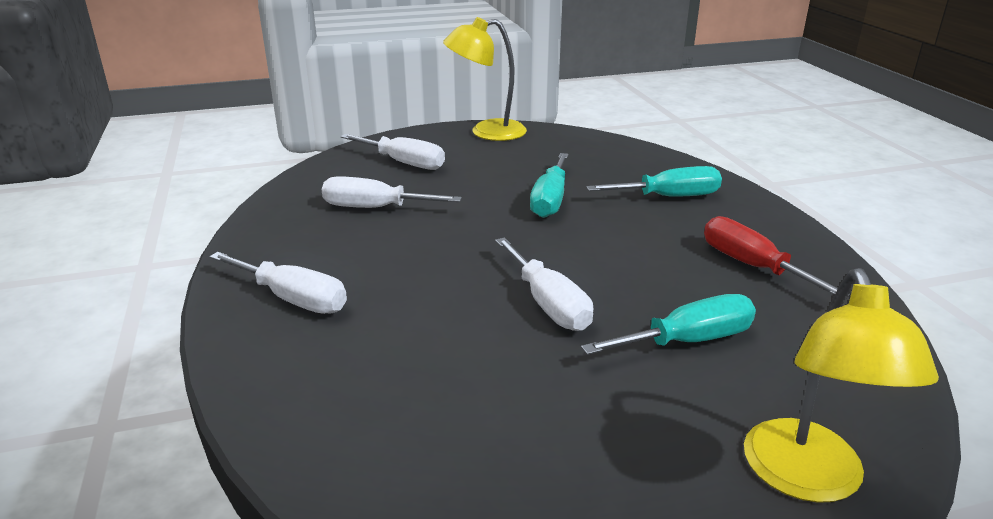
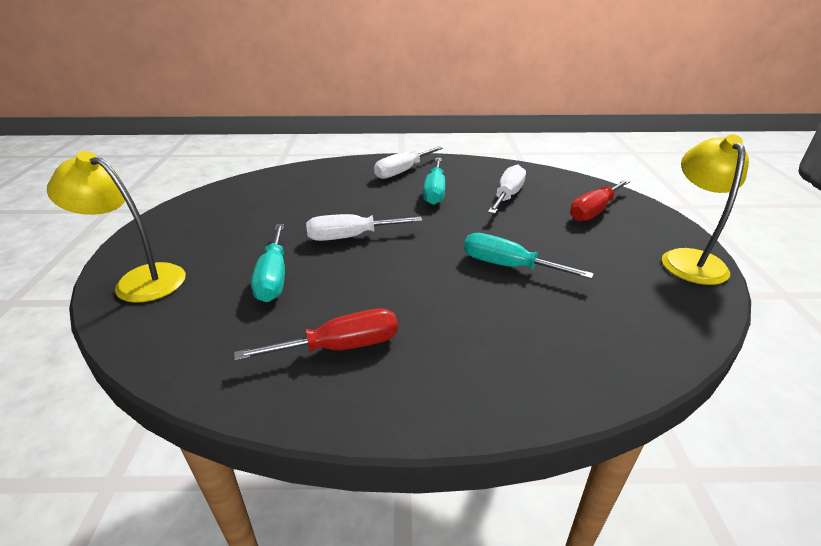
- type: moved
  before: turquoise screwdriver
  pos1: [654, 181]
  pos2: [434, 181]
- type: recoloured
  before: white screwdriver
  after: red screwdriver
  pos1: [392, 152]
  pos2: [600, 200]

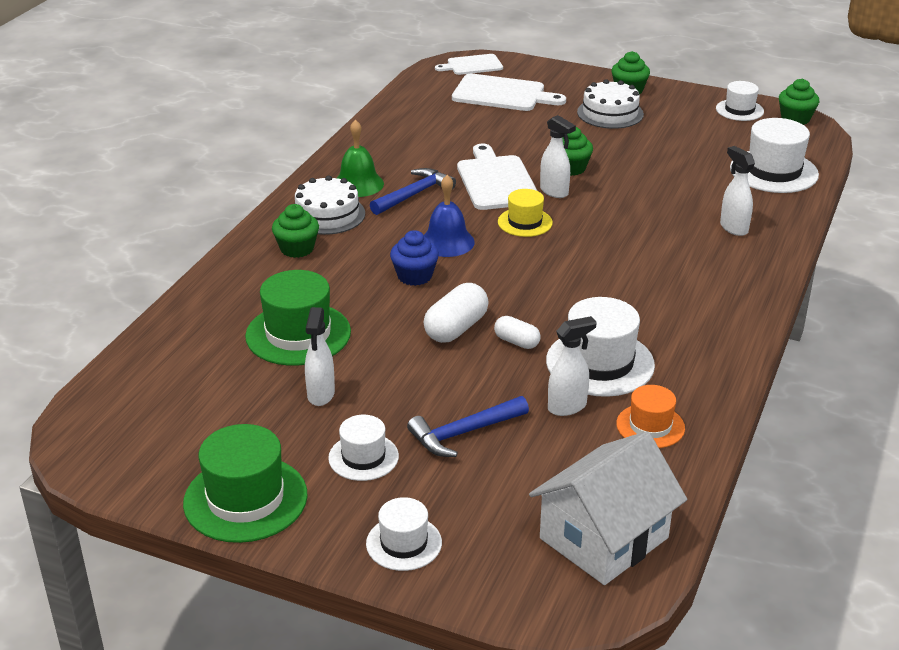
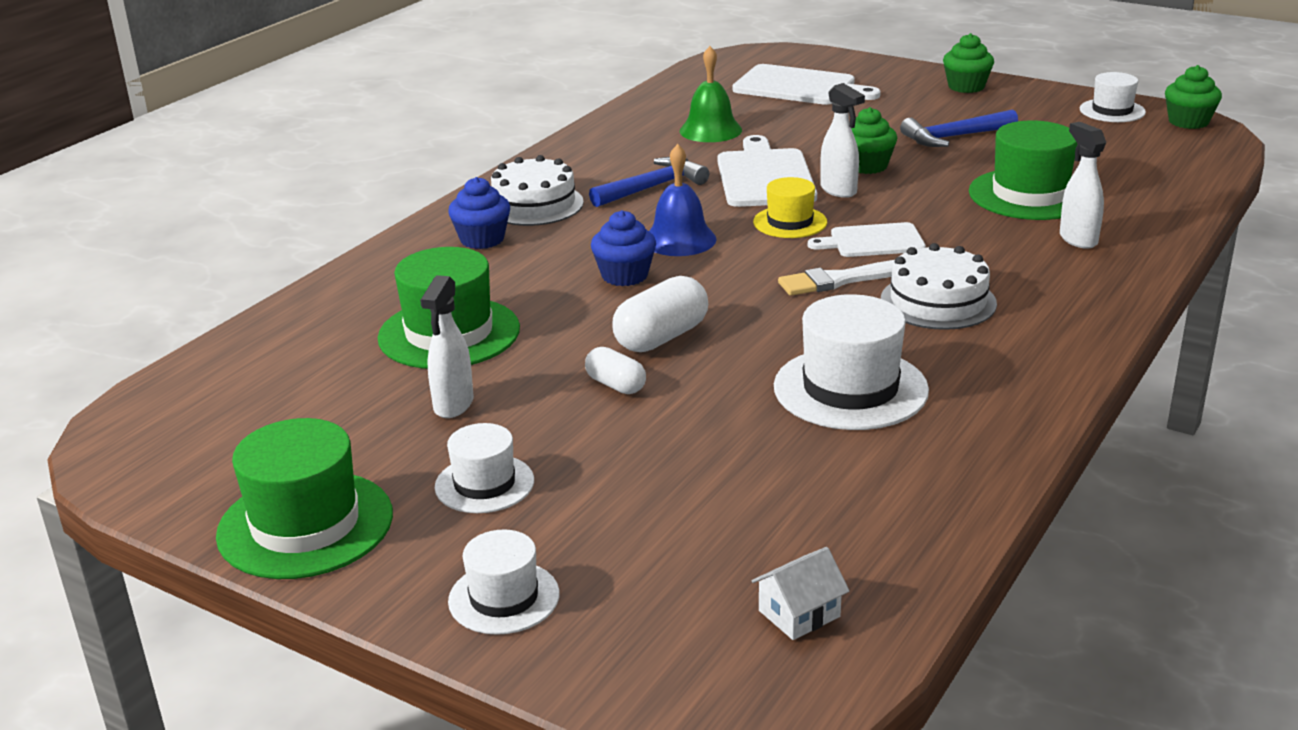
- type: removed
  before: white spray bottle
  pos1: [572, 366]
- type: removed
  before: orange hat
  pos1: [650, 416]
- type: removed
  before: white hat
  pos1: [774, 155]
- type: added
  after: white brush
  pos2: [836, 278]
- type: added
  after: green hat
  pos2: [1023, 170]
- type: moved
  before: green bell
  pos1: [360, 158]
  pos2: [711, 94]
- type: moved
  before: blue hammer
  pos1: [468, 426]
  pos2: [959, 128]
- type: moved
  before: white cutting board
  pos1: [469, 64]
  pos2: [867, 239]
- type: moved
  before: white capsule
  pos1: [517, 332]
  pos2: [615, 370]
- type: moved
  before: white cake
  pos1: [610, 104]
  pos2: [939, 286]
- type: recoloured
  before: green cupcake
  after: blue cupcake
  pos1: [295, 231]
  pos2: [479, 213]
- type: resized
  before: white house
  pos1: [608, 508]
  pos2: [800, 593]
  scale: 0.42

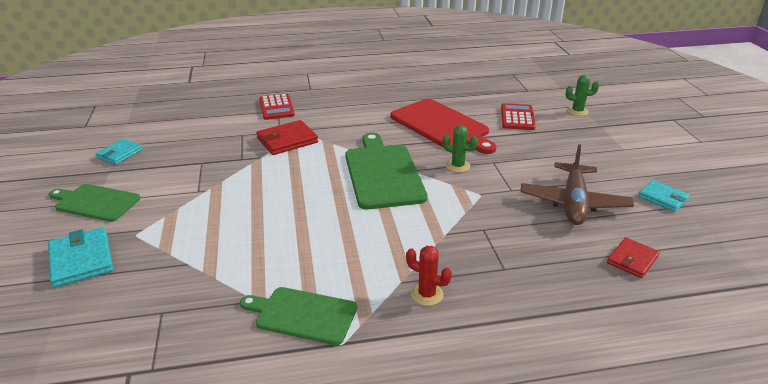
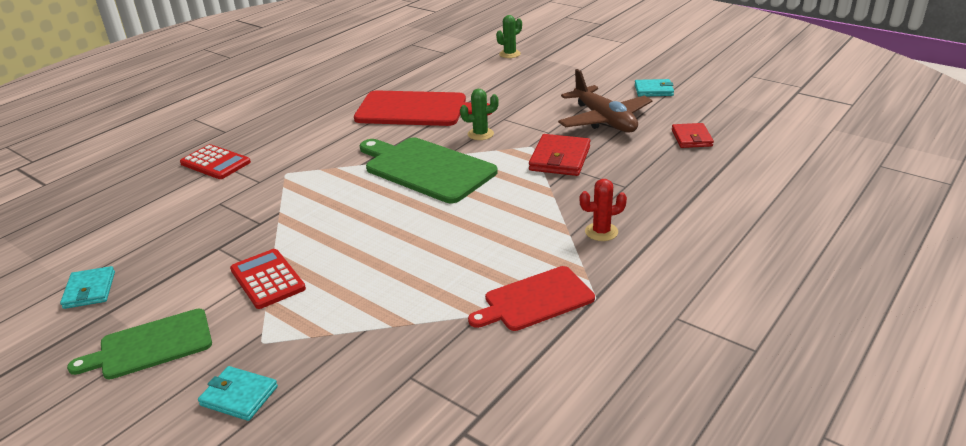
- type: moved
  before: red wallet
  pos1: [287, 137]
  pos2: [560, 155]
- type: moved
  before: red calculator
  pos1: [518, 116]
  pos2: [268, 279]
- type: recoloured
  before: green cutting board
  after: red cutting board
  pos1: [298, 316]
  pos2: [531, 298]
- type: resized
  before: turquoise wallet
  pos1: [80, 257]
  pos2: [238, 393]
  scale: 0.66

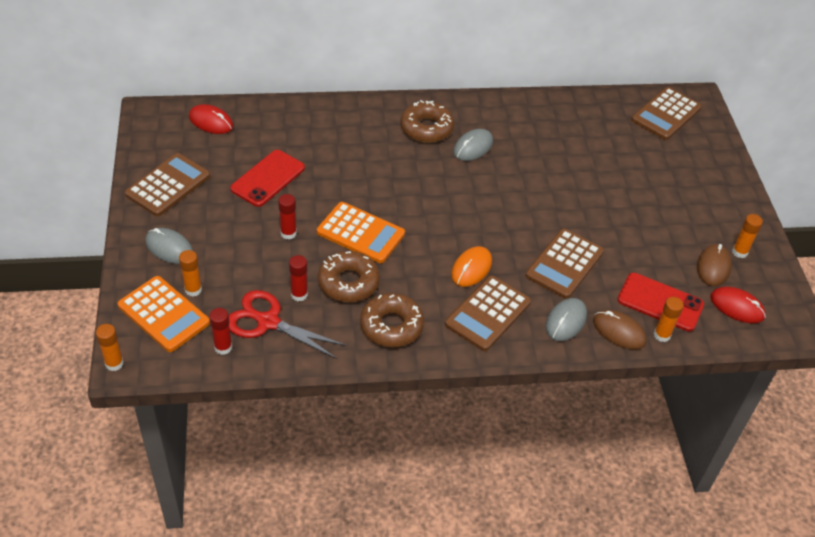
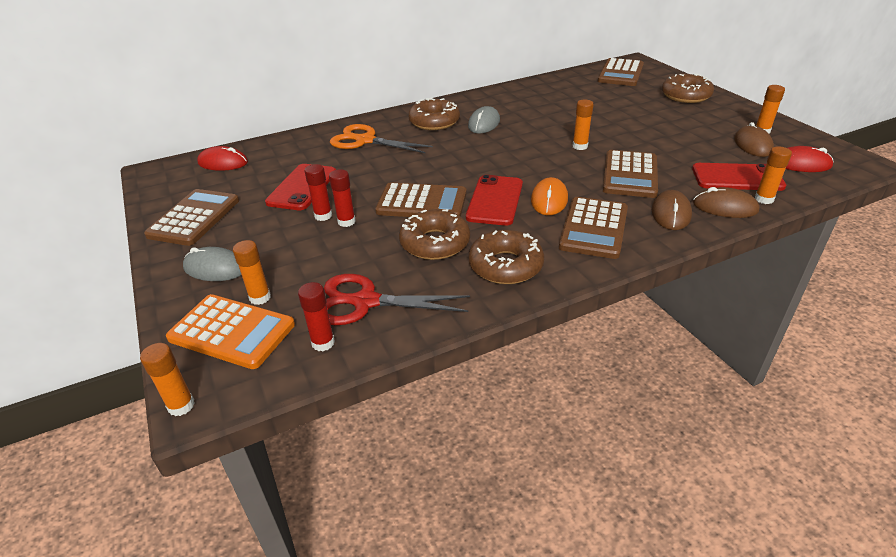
- type: added
  after: orange scissors
  pos2: [381, 138]
- type: added
  after: red phone
  pos2: [494, 200]
- type: added
  after: orange glue stick
  pos2: [583, 125]
- type: added
  after: brown donut
  pos2: [688, 88]
- type: moved
  before: red glue stick
  pos1: [298, 278]
  pos2: [318, 192]
- type: recoloured
  before: orange calculator
  after: brown calculator
  pos1: [361, 232]
  pos2: [421, 199]
- type: recoloured
  before: grey mouse
  after: brown mouse
  pos1: [566, 319]
  pos2: [672, 210]

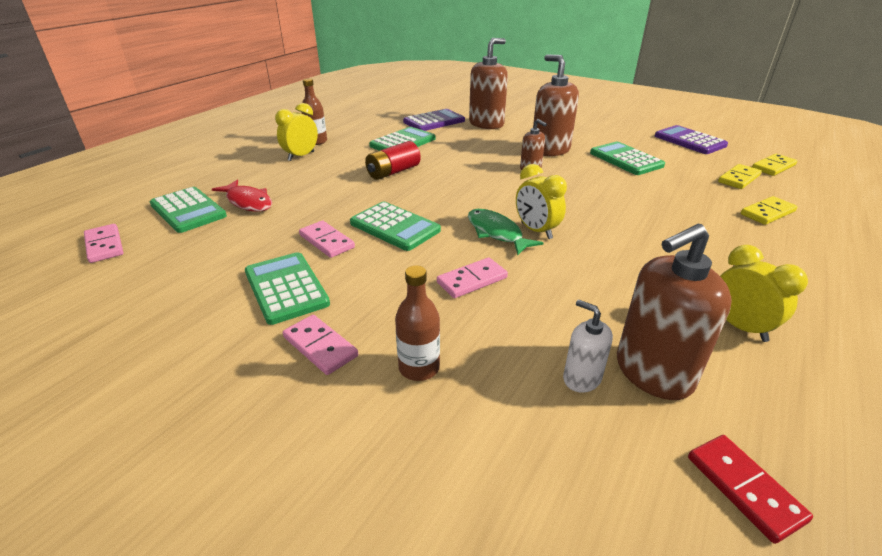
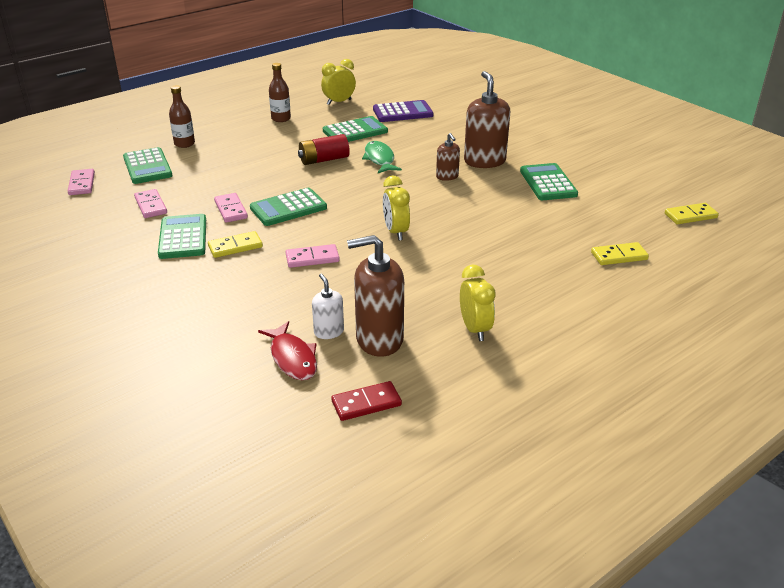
- type: removed
  before: brown soap dispenser
  pos1: [488, 83]
- type: removed
  before: purple calculator
  pos1: [691, 139]
- type: moved
  before: red fish
  pos1: [242, 196]
  pos2: [287, 350]
- type: moved
  before: yellow clock
  pos1: [296, 132]
  pos2: [338, 82]
- type: moved
  before: pink domino
  pos1: [320, 345]
  pos2: [150, 203]
- type: moved
  before: brown bottle
  pos1: [417, 323]
  pos2: [182, 116]
- type: moved
  before: green fish
  pos1: [505, 232]
  pos2: [382, 157]
- type: moved
  before: yellow domino
  pos1: [740, 176]
  pos2: [235, 244]
- type: turned
  before: green calculator
  pos1: [395, 226]
  pos2: [288, 207]
  turn: 90
- type: turned
  before: red domino
  pos1: [750, 489]
  pos2: [366, 401]
  turn: 75

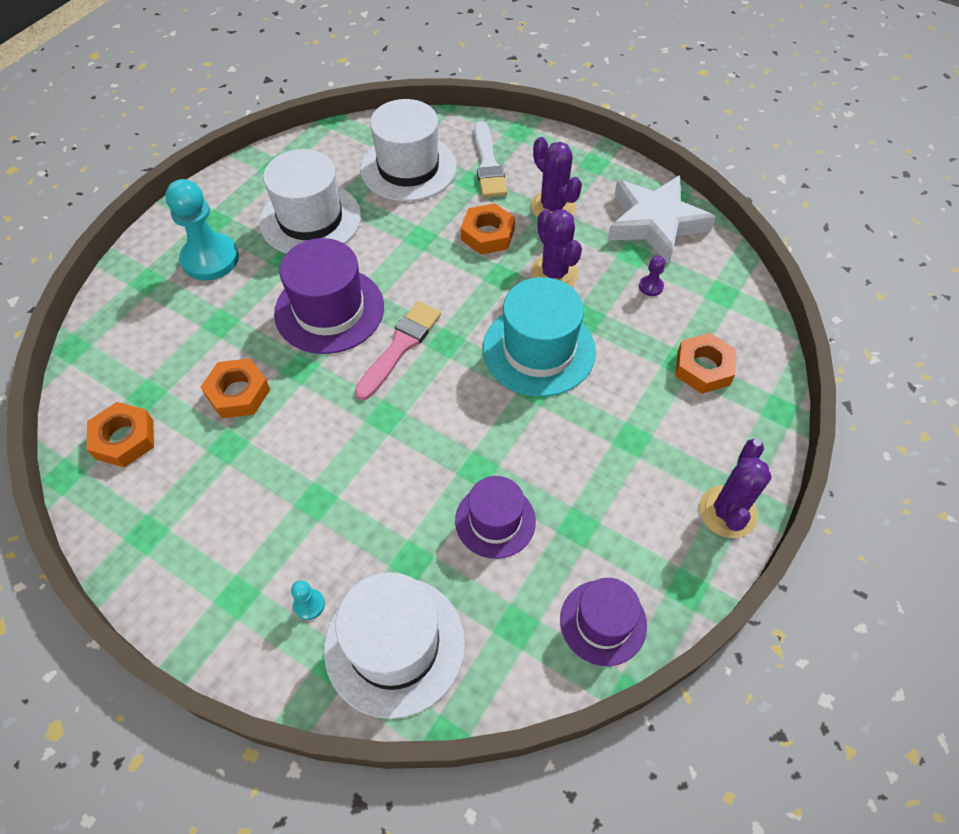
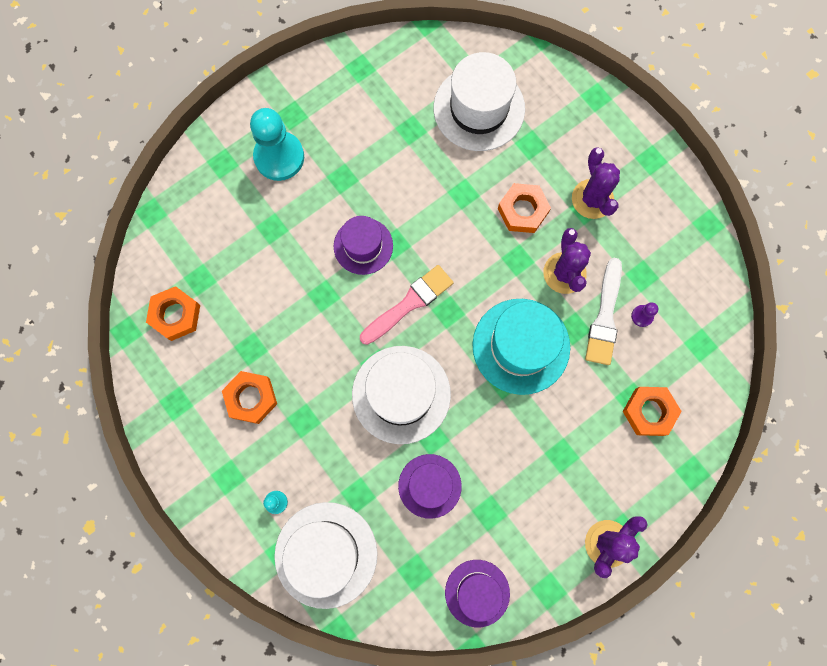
- type: removed
  before: white star
  pos1: [661, 219]
- type: moved
  before: orange nut
  pos1: [235, 388]
  pos2: [249, 397]
- type: moved
  before: white hat
  pos1: [310, 201]
  pos2: [401, 395]
- type: moved
  before: white brush
  pos1: [490, 159]
  pos2: [603, 311]
- type: resized
  before: purple hat
  pos1: [329, 296]
  pos2: [363, 245]
  scale: 0.63

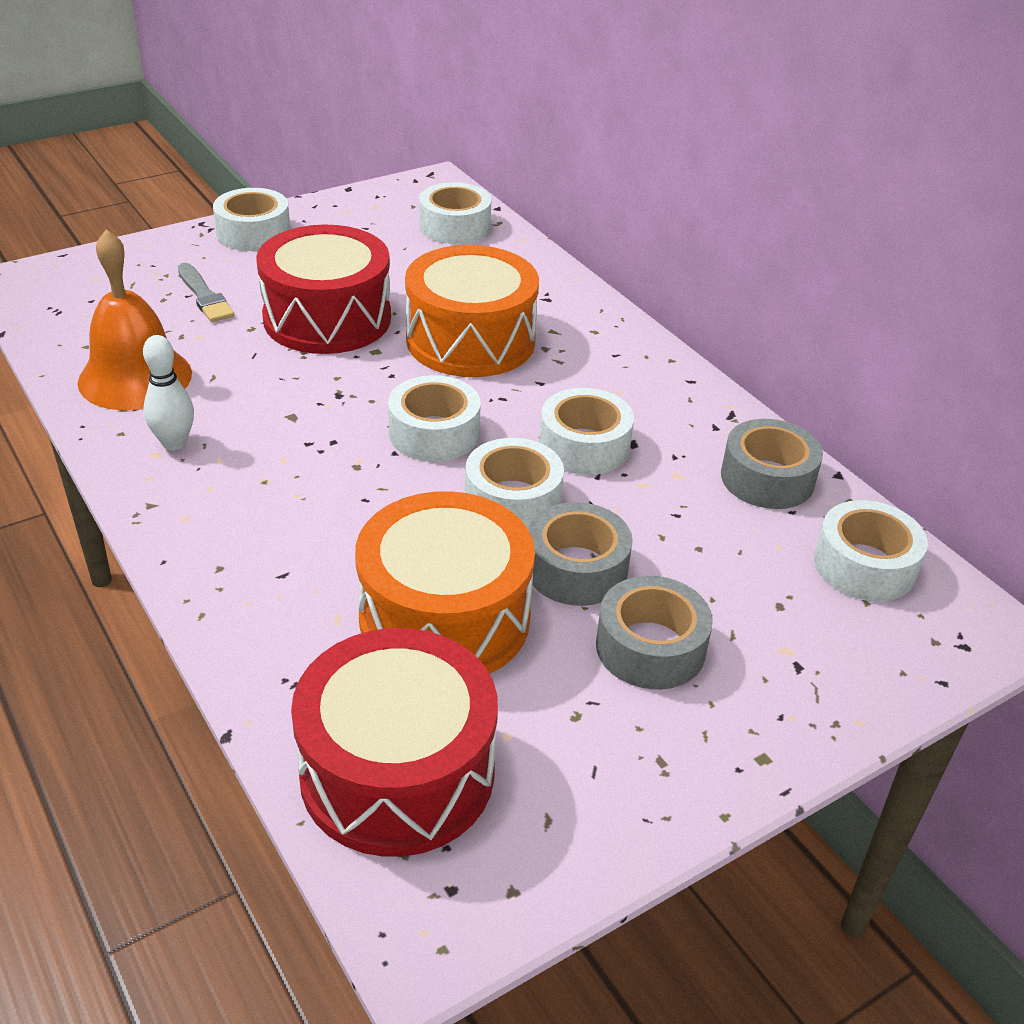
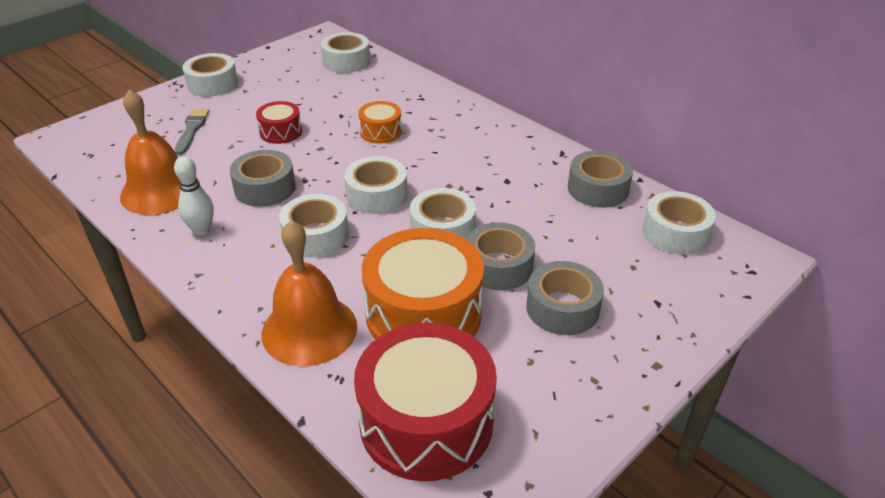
- type: added
  after: grey tape
  pos2: [263, 178]
- type: added
  after: orange bell
  pos2: [309, 293]
- type: moved
  before: white tape
  pos1: [586, 431]
  pos2: [314, 225]
- type: turned
  before: grey brush
  pos1: [206, 292]
  pos2: [192, 132]
  turn: -135
- type: resized
  before: red drum
  pos1: [323, 289]
  pos2: [279, 122]
  scale: 0.49
- type: resized
  before: orange drum
  pos1: [472, 311]
  pos2: [380, 122]
  scale: 0.49

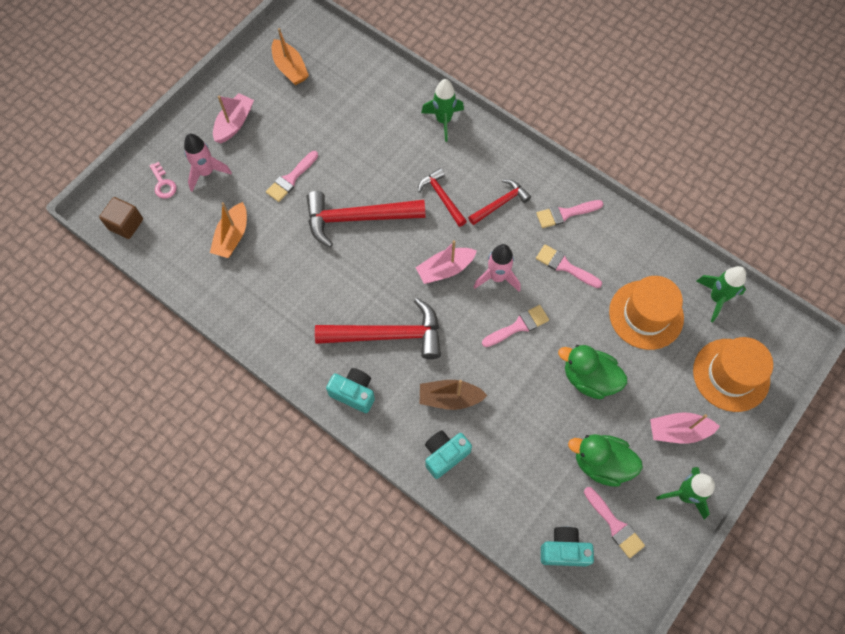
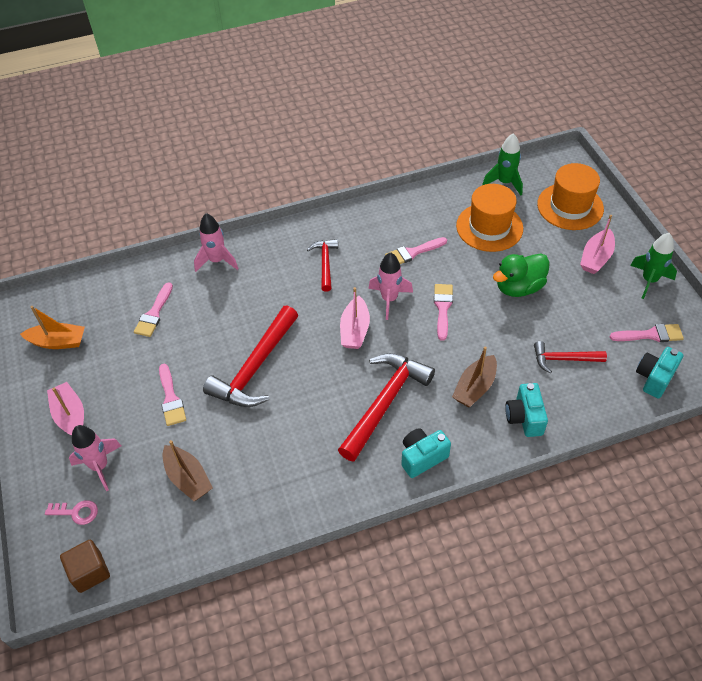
- type: removed
  before: green duck
  pos1: [605, 460]
- type: moved
  before: red hammer
  pos1: [442, 197]
  pos2: [570, 357]
- type: moved
  before: pink brush
  pos1: [569, 214]
  pos2: [153, 309]
- type: recoloured
  before: orange boat
  after: brown boat
  pos1: [228, 230]
  pos2: [188, 470]
- type: recoloured
  before: green rocket
  after: pink rocket
  pos1: [442, 110]
  pos2: [216, 242]

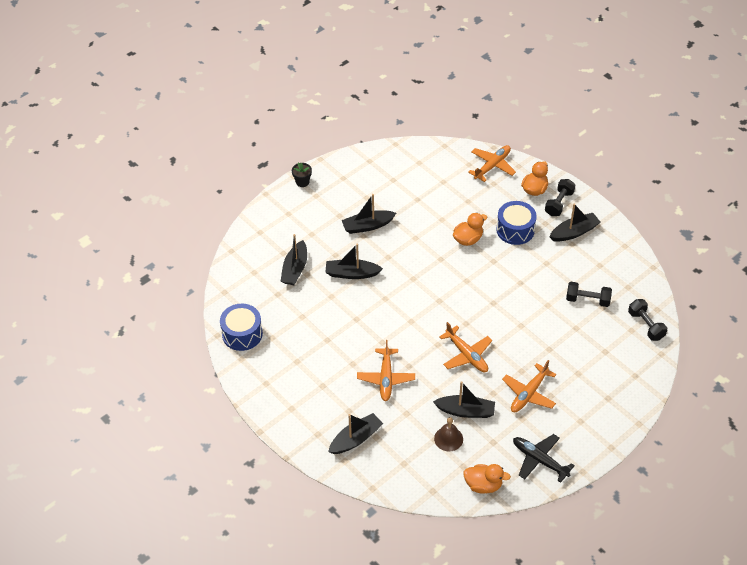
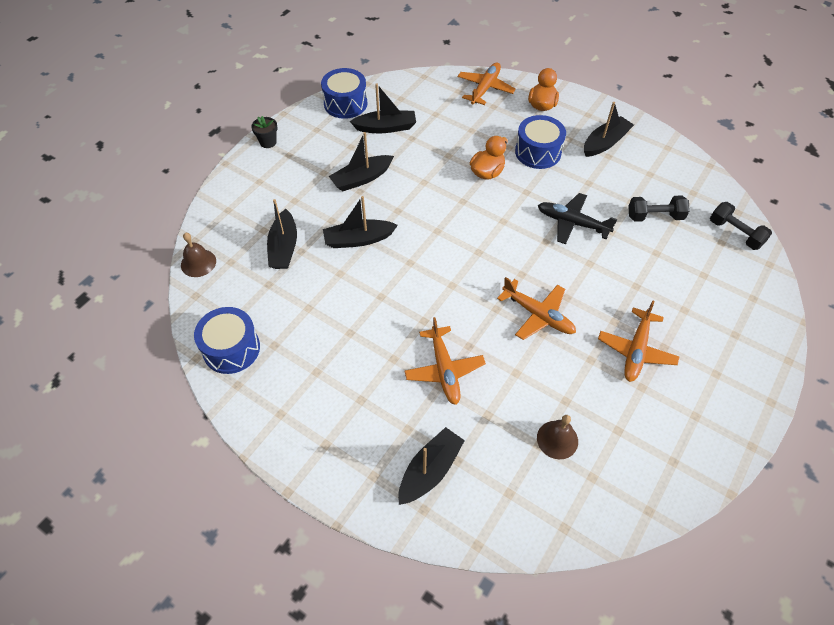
- type: removed
  before: orange duck
  pos1: [487, 479]
- type: removed
  before: black dumbbell
  pos1: [560, 197]
- type: added
  after: brown bell
  pos2: [198, 255]
- type: added
  after: blue drum
  pos2: [344, 93]
- type: moved
  before: black boat
  pos1: [464, 399]
  pos2: [383, 108]
- type: moved
  before: black plane
  pos1: [544, 458]
  pos2: [577, 218]

